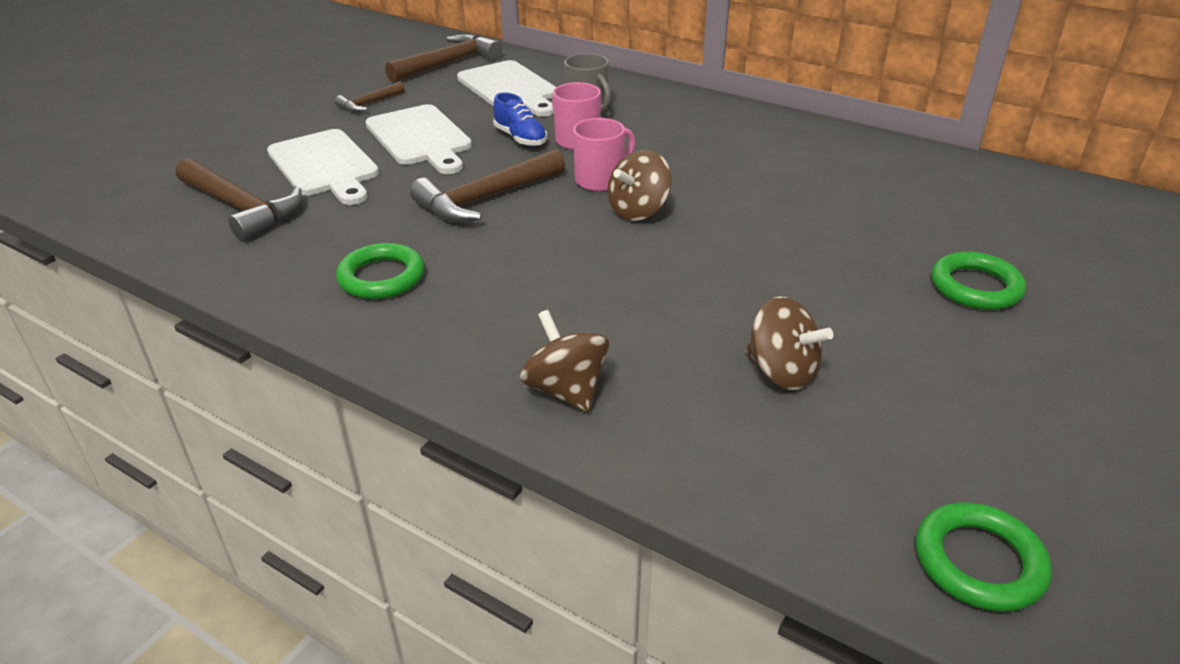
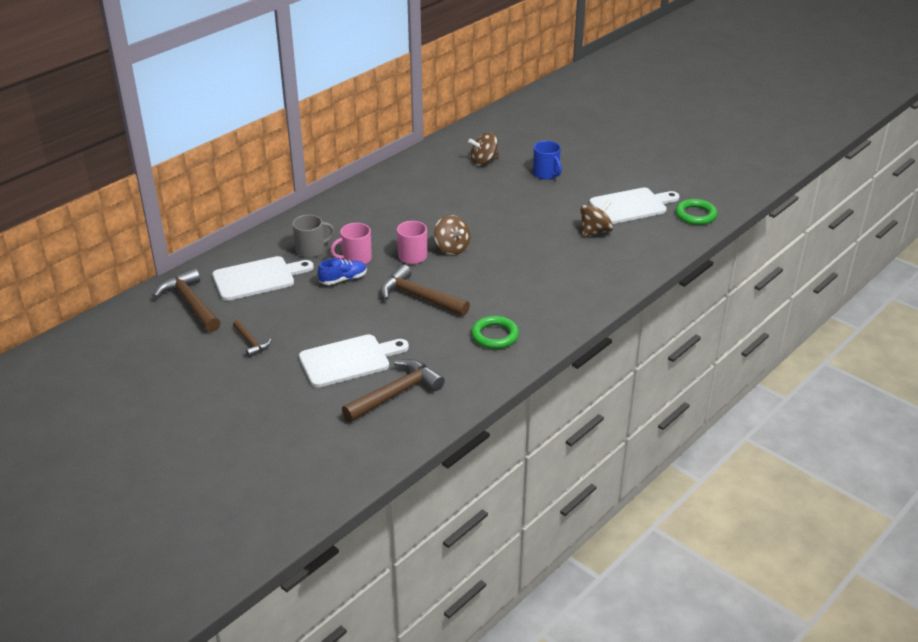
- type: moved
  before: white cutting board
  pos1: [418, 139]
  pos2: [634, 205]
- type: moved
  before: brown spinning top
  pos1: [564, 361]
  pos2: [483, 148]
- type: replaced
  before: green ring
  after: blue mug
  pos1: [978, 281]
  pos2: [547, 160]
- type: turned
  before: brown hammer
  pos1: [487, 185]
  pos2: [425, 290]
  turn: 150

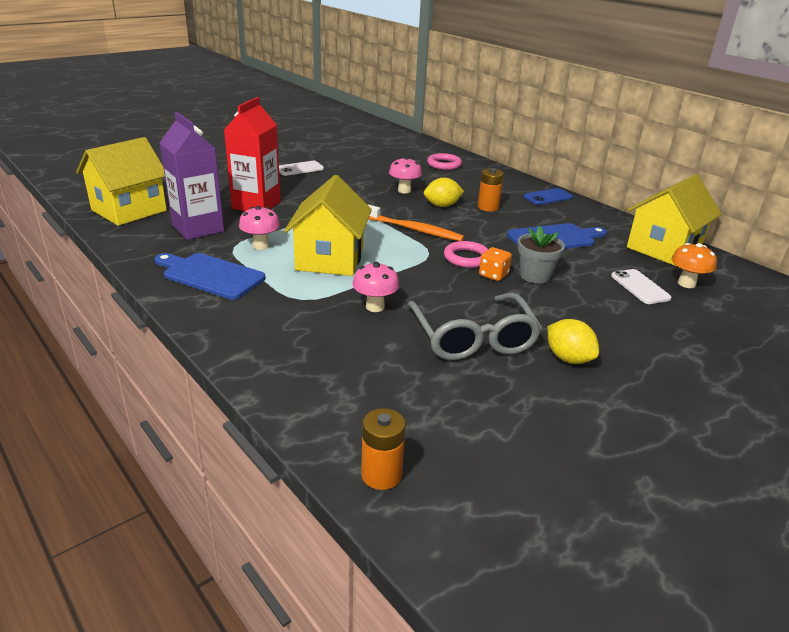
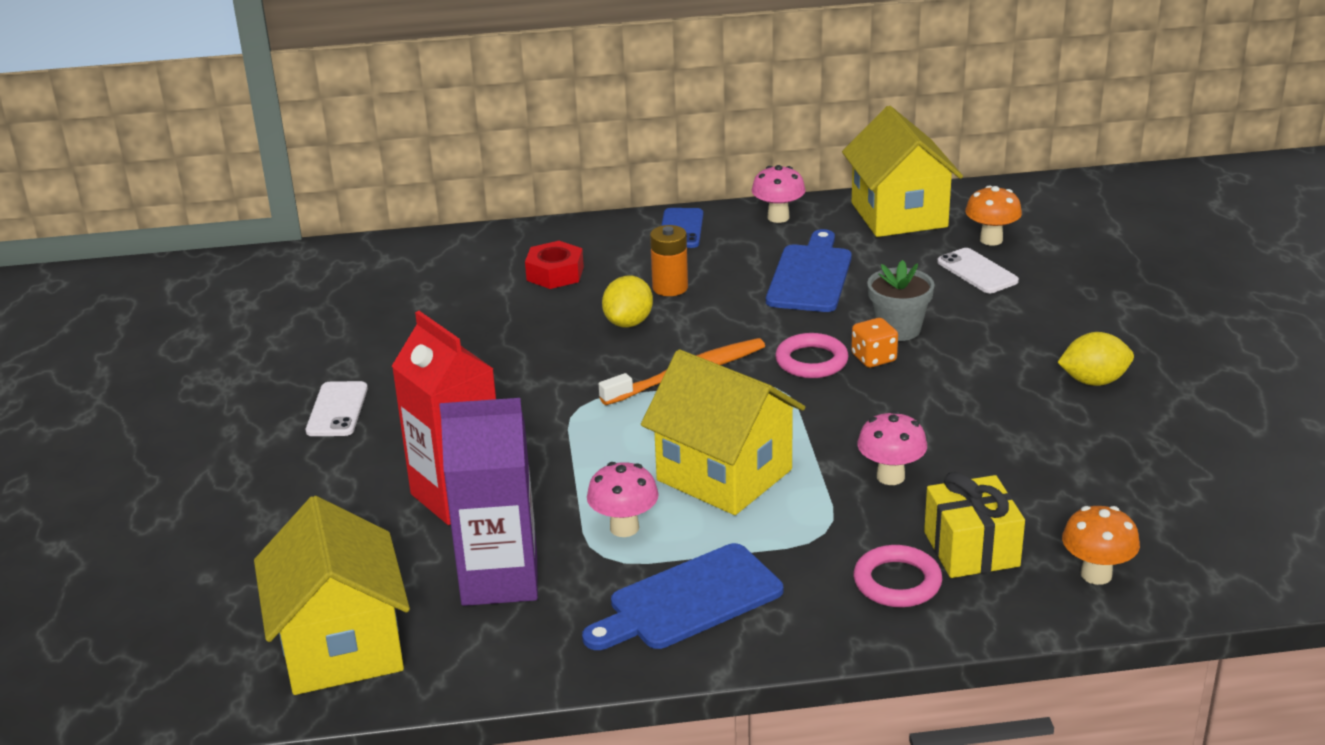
- type: removed
  before: orange battery
  pos1: [383, 449]
- type: removed
  before: grey glasses
  pos1: [474, 326]
- type: added
  after: red nut
  pos2: [554, 265]
- type: added
  after: yellow gift
  pos2: [974, 525]
- type: added
  after: orange mushroom
  pos2: [1101, 545]
- type: moved
  before: pink mushroom
  pos1: [405, 174]
  pos2: [779, 194]
- type: moved
  before: pink ring
  pos1: [444, 161]
  pos2: [898, 576]
- type: turned
  before: white phone
  pos1: [641, 286]
  pos2: [978, 270]
  turn: 45

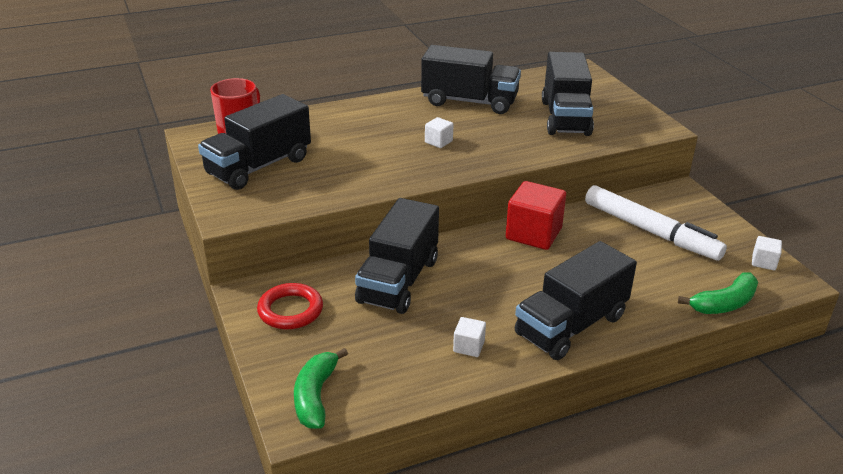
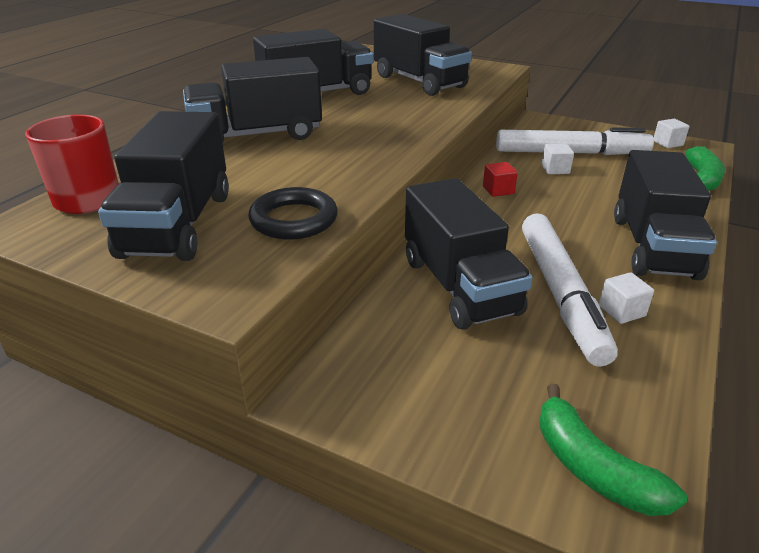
- type: removed
  before: red ring
  pos1: [290, 306]
- type: added
  after: black truck
  pos2: [252, 100]
- type: added
  after: black ring
  pos2: [293, 213]
- type: added
  after: white marker
  pos2: [570, 290]
- type: moved
  before: white cube
  pos1: [439, 132]
  pos2: [558, 158]
- type: resized
  before: red cube
  pos1: [536, 215]
  pos2: [500, 179]
  scale: 0.49

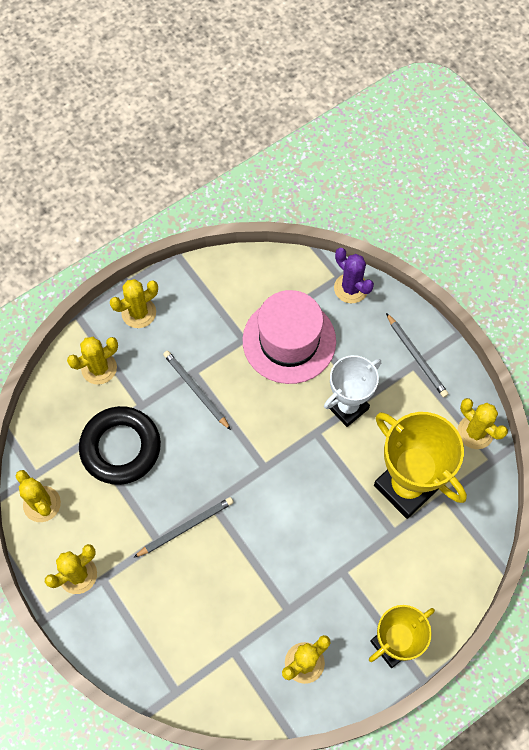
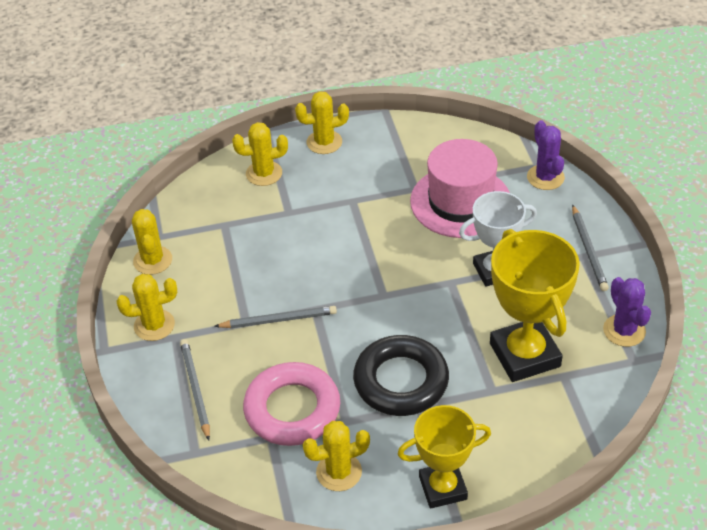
- type: added
  after: pink ring
  pos2: [291, 404]
- type: moved
  before: black ring
  pos1: [120, 445]
  pos2: [401, 375]
- type: moved
  before: grey pencil
  pos1: [197, 390]
  pos2: [195, 390]
- type: recoloured
  before: yellow cactus
  after: purple cactus
  pos1: [483, 423]
  pos2: [627, 312]

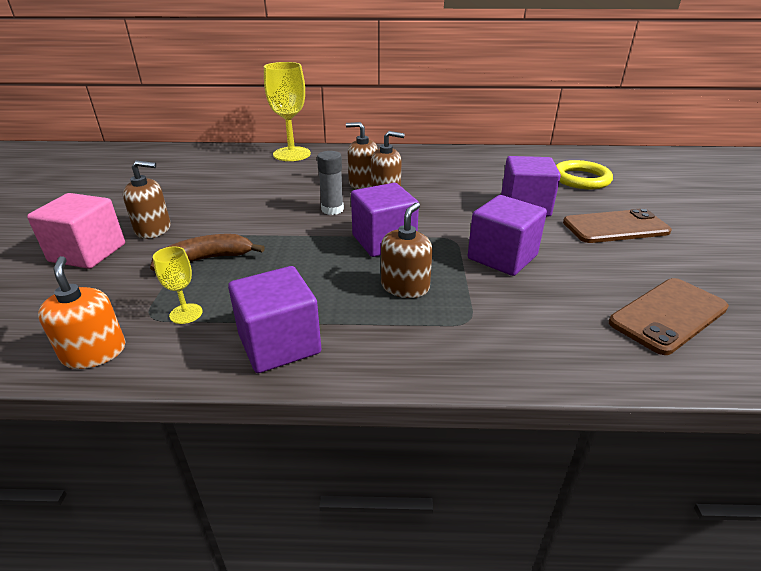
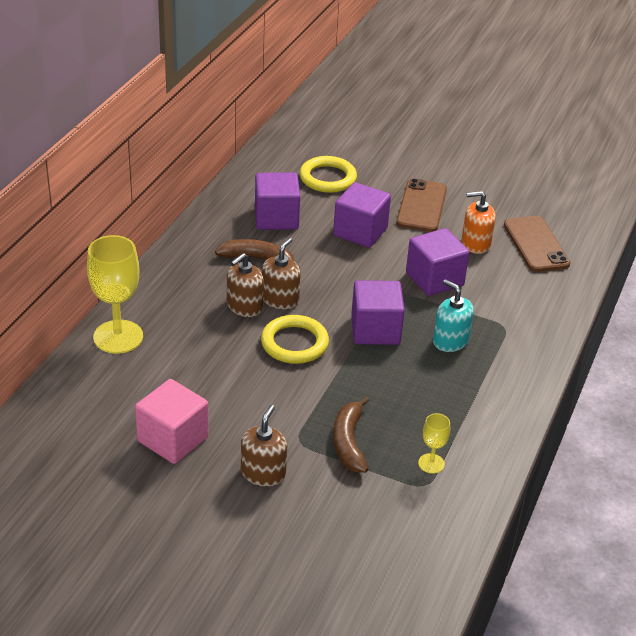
- type: added
  after: brown banana
  pos2: [257, 253]
- type: moved
  before: pink cube
  pos1: [76, 231]
  pos2: [171, 421]
- type: moved
  before: orange soap dispenser
  pos1: [82, 312]
  pos2: [479, 222]
- type: moved
  before: purple cube
  pos1: [274, 319]
  pos2: [277, 201]
- type: replaced
  before: grey glue stick
  after: yellow ring
  pos1: [330, 183]
  pos2: [295, 339]
- type: recoloured
  before: brown soap dispenser
  after: turquoise soap dispenser
  pos1: [406, 250]
  pos2: [453, 315]

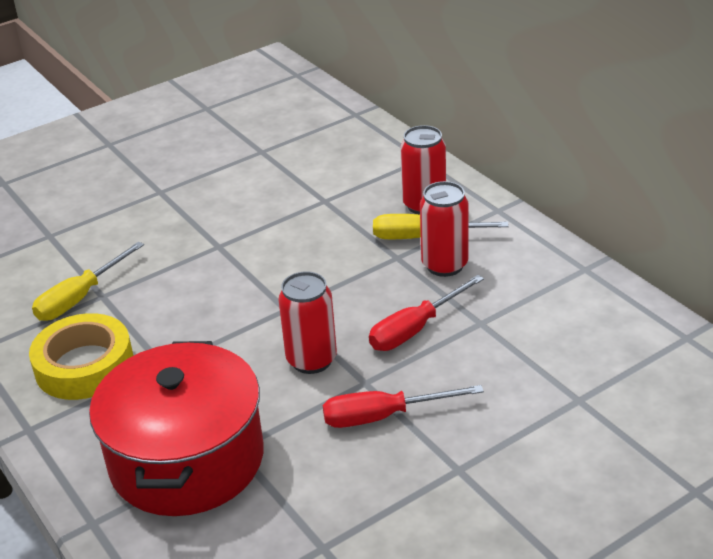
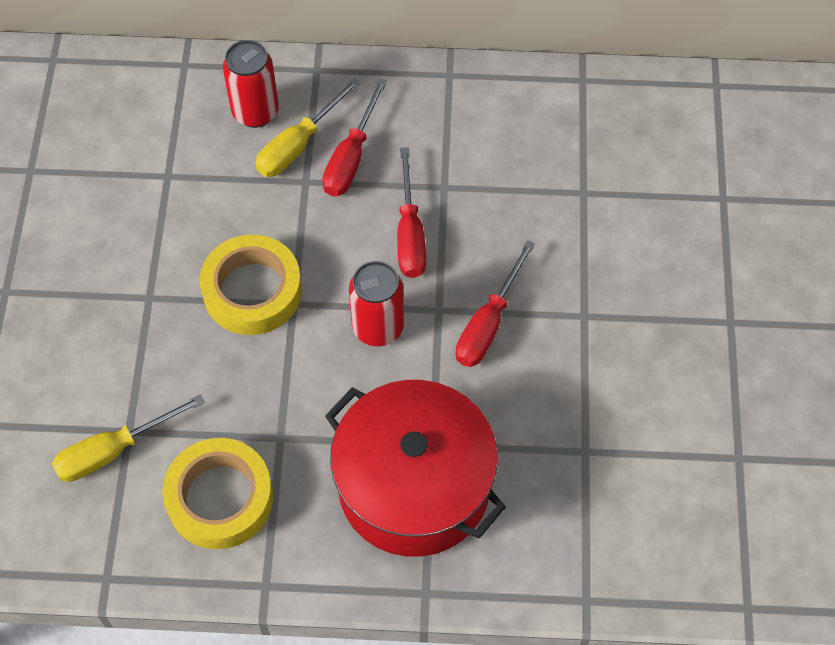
- type: added
  after: yellow tape
  pos2: [251, 285]
- type: replaced
  before: red can
  after: red screwdriver
  pos1: [444, 229]
  pos2: [354, 137]
- type: turned
  before: yellow screwdriver
  pos1: [88, 281]
  pos2: [128, 438]
  turn: 75

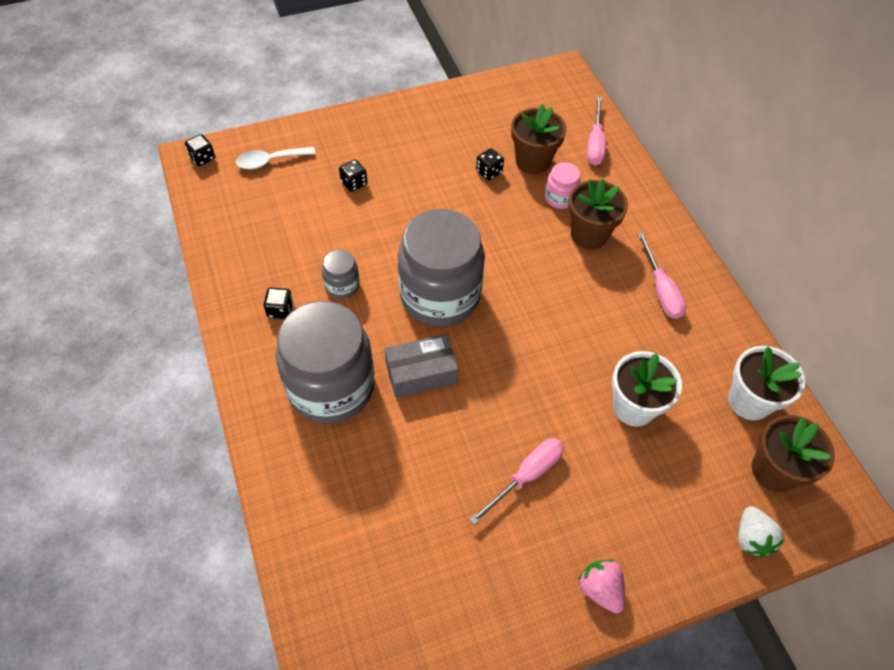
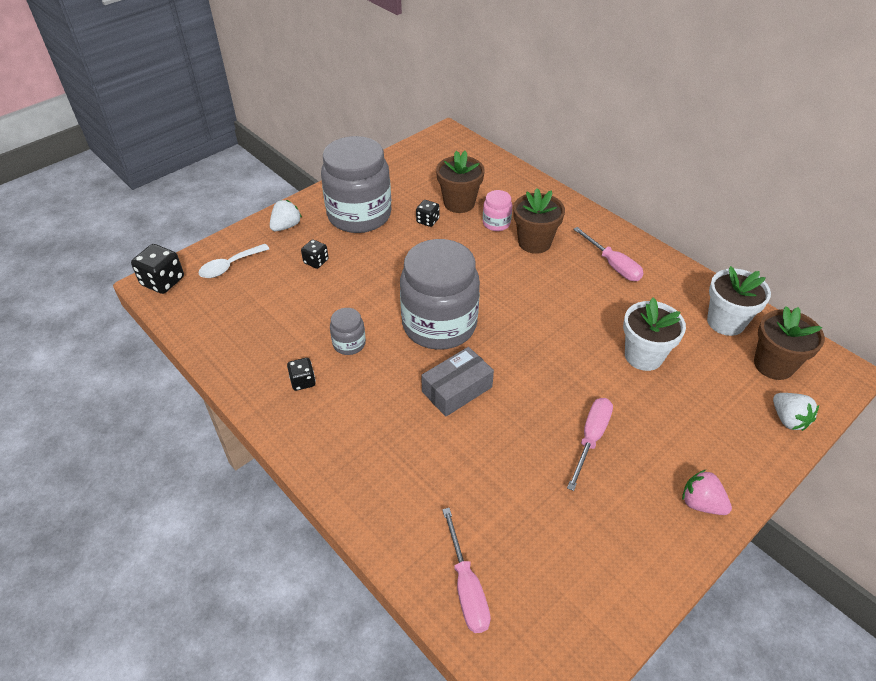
- type: added
  after: white strawberry
  pos2: [286, 215]
- type: moved
  before: grey jar
  pos1: [325, 362]
  pos2: [356, 184]
- type: moved
  before: pink screwdriver
  pos1: [596, 131]
  pos2: [466, 570]
- type: resized
  before: black dice
  pos1: [200, 150]
  pos2: [157, 269]
  scale: 1.66

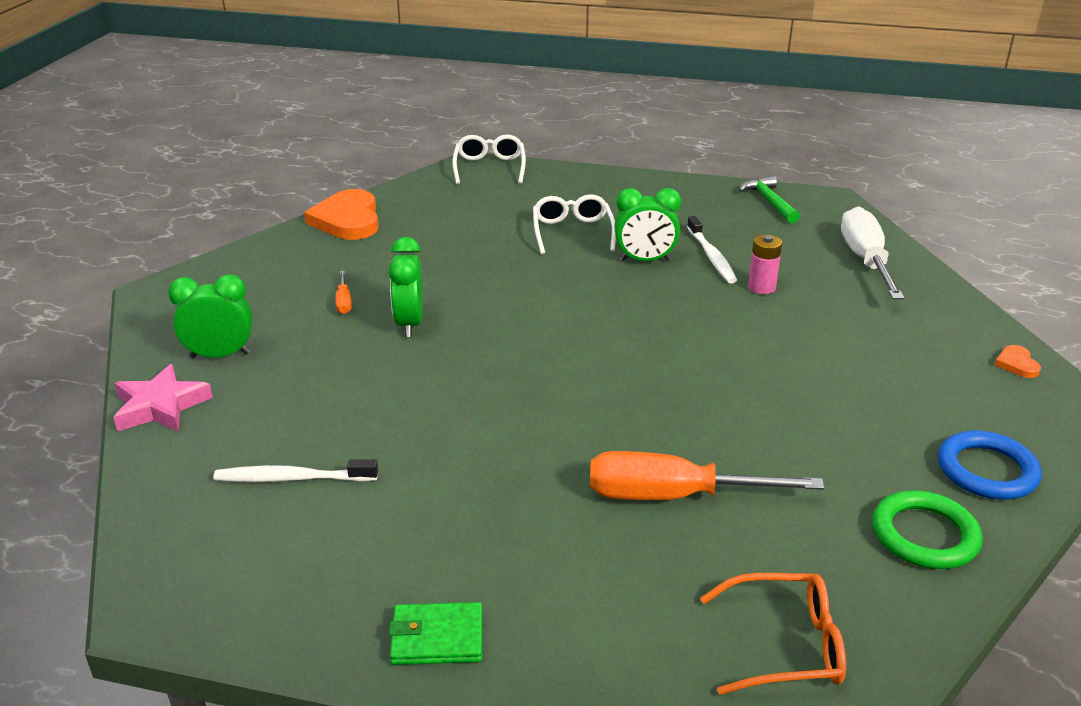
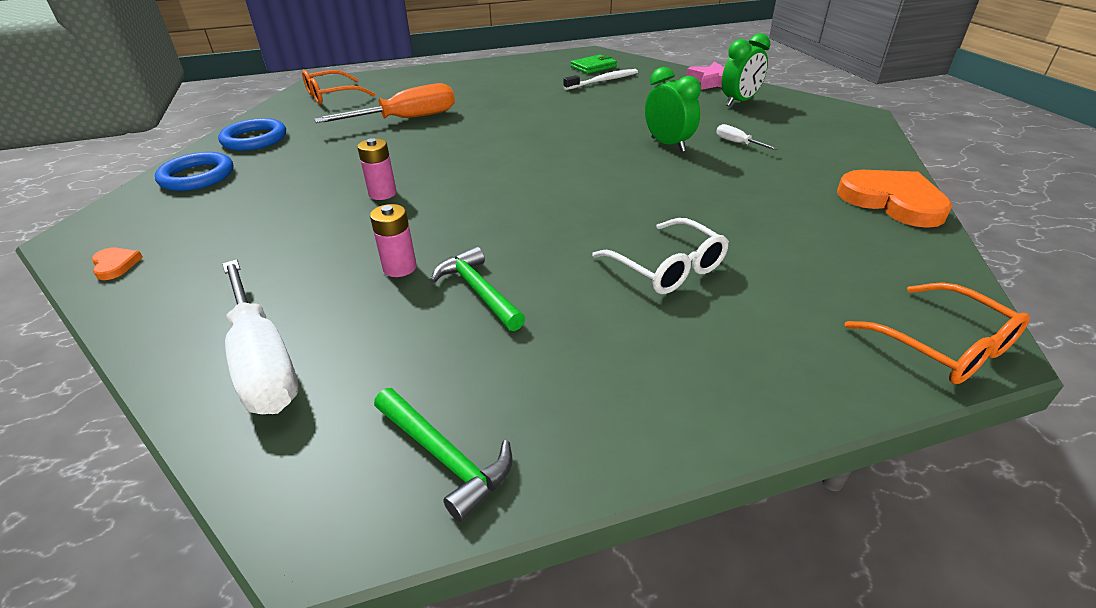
- type: removed
  before: green clock
  pos1: [647, 224]
- type: added
  after: pink battery
  pos2: [377, 169]
- type: moved
  before: green wallet
  pos1: [435, 633]
  pos2: [594, 64]
- type: replaced
  before: white toothbrush
  after: green hammer
  pos1: [712, 249]
  pos2: [477, 288]
- type: recoloured
  before: orange screwdriver
  after: white screwdriver
  pos1: [343, 292]
  pos2: [747, 137]
- type: recoloured
  before: white glasses
  after: orange glasses
  pos1: [489, 159]
  pos2: [937, 333]
- type: recoloured
  before: green ring
  after: blue ring
  pos1: [927, 529]
  pos2: [252, 134]

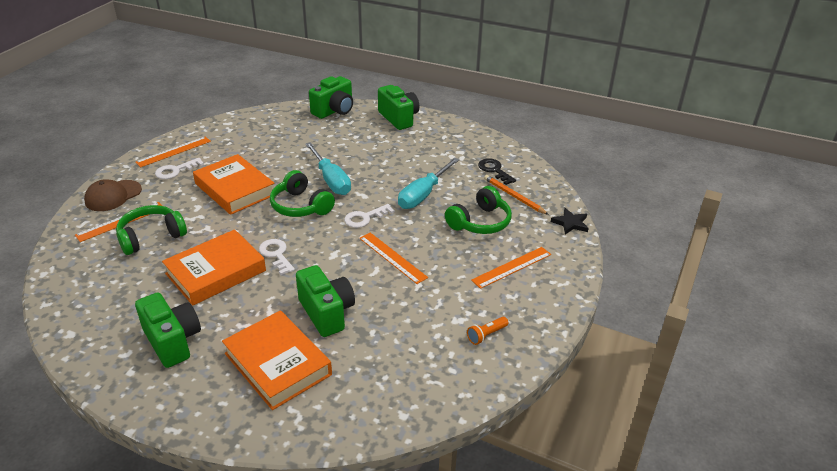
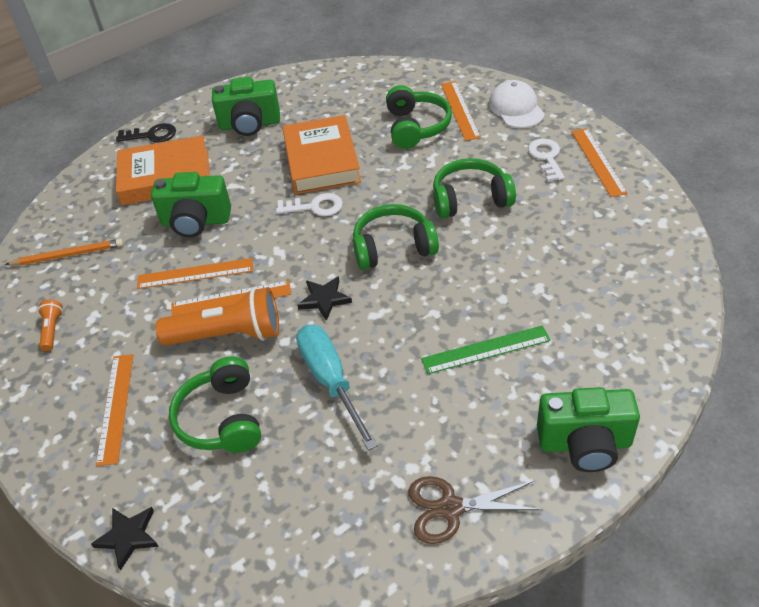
- type: removed
  before: turquoise screwdriver
  pos1: [328, 168]
- type: removed
  before: green camera
  pos1: [331, 97]
- type: added
  after: orange ruler
  pos2: [195, 273]
- type: added
  after: orange flashlight
  pos2: [217, 316]
- type: added
  after: brown scissors
  pos2: [475, 510]
- type: added
  after: green ruler
  pos2: [486, 349]
- type: moved
  before: black key
  pos1: [497, 171]
  pos2: [146, 133]
- type: moved
  before: orange pencil
  pos1: [516, 195]
  pos2: [64, 252]
- type: replaced
  before: orange book
  after: green headphones
  pos1: [234, 184]
  pos2: [474, 188]
- type: replaced
  before: white key
  after: black star
  pos1: [369, 216]
  pos2: [324, 298]
- type: recoloured
  before: brown cap
  after: white cap
  pos1: [113, 195]
  pos2: [517, 104]

